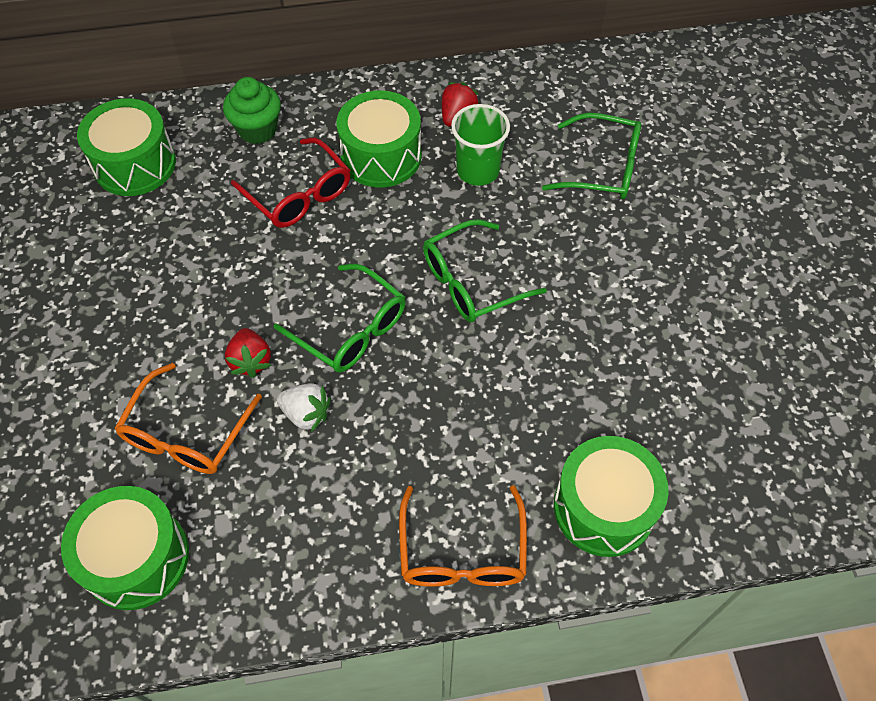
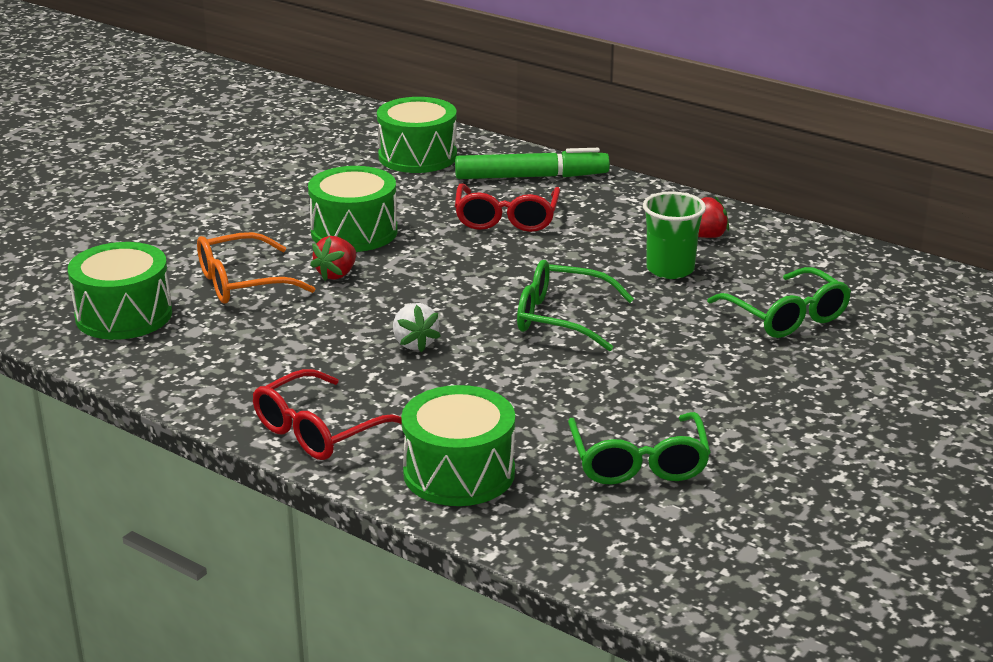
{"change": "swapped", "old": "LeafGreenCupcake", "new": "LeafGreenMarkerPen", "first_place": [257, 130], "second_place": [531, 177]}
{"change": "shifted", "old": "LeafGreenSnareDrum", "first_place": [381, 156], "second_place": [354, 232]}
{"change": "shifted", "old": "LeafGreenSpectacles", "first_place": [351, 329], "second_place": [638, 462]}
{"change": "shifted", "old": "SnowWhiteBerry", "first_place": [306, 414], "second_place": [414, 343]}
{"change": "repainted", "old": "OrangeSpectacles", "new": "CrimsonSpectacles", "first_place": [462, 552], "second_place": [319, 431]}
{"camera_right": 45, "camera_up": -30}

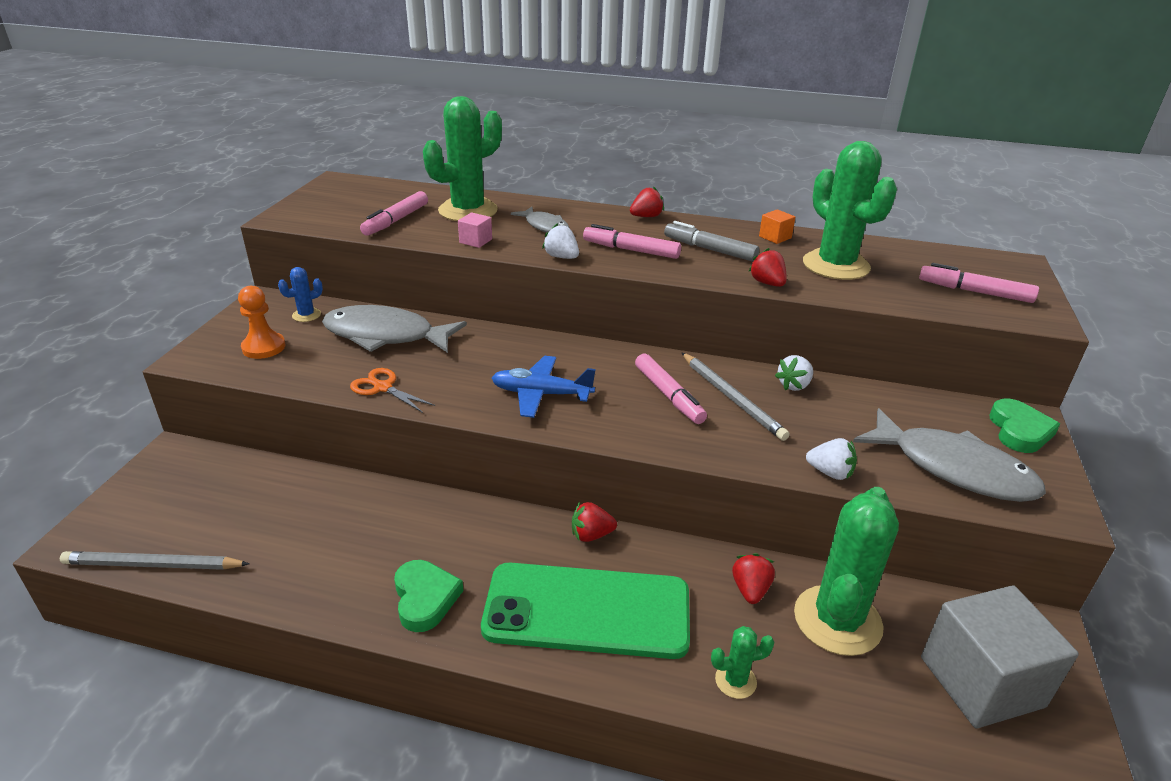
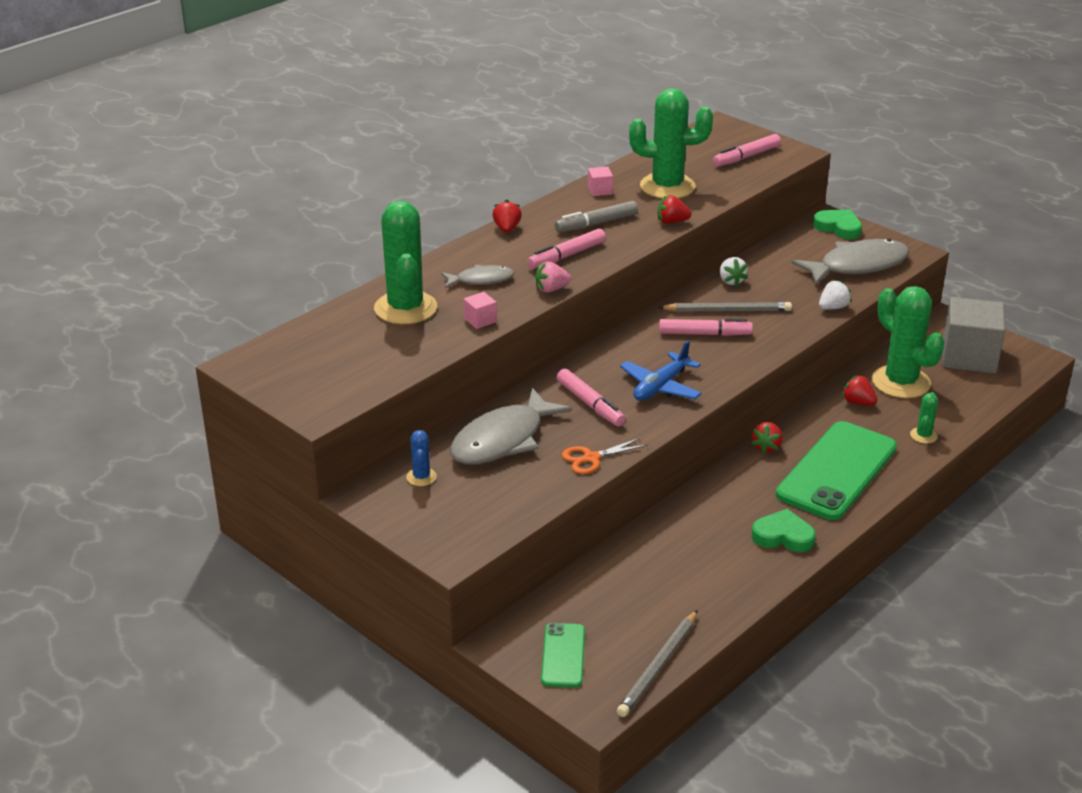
{"change": "shifted", "old": "RosePinkMarkerPen", "first_place": [396, 220], "second_place": [590, 404]}
{"change": "repainted", "old": "OrangeBlock", "new": "RosePinkBlock", "first_place": [775, 237], "second_place": [600, 190]}
{"change": "repainted", "old": "SnowWhiteBerry", "new": "RosePinkBerry", "first_place": [561, 257], "second_place": [551, 289]}
{"change": "gone", "old": "OrangeChessPawn", "first_place": [264, 347]}
{"change": "new", "new": "LeafGreenPhone", "second_place": [563, 655]}
{"camera_right": -60, "camera_up": 0}

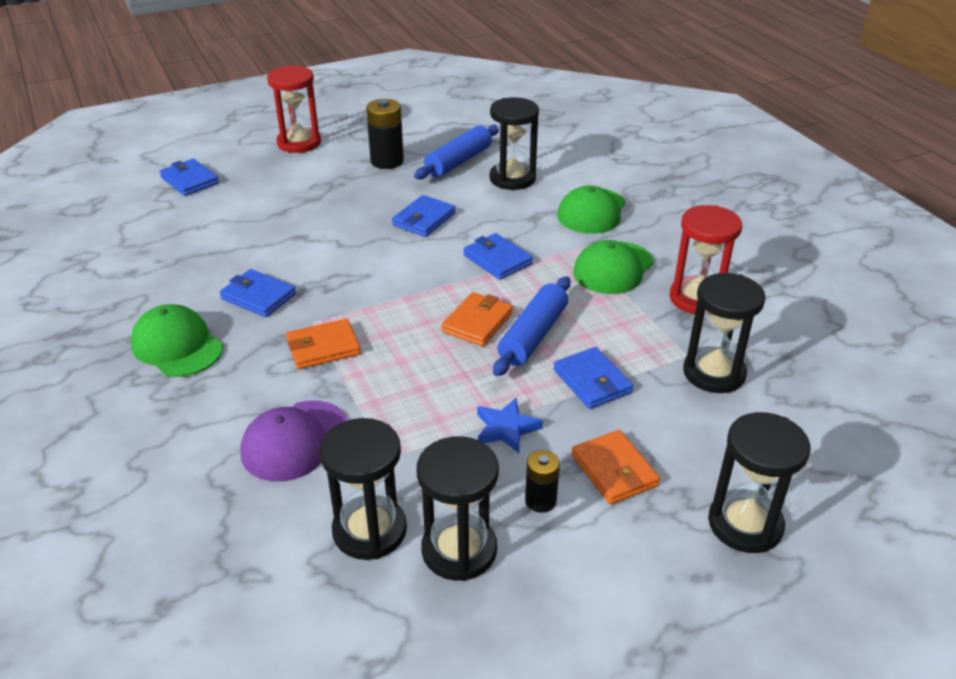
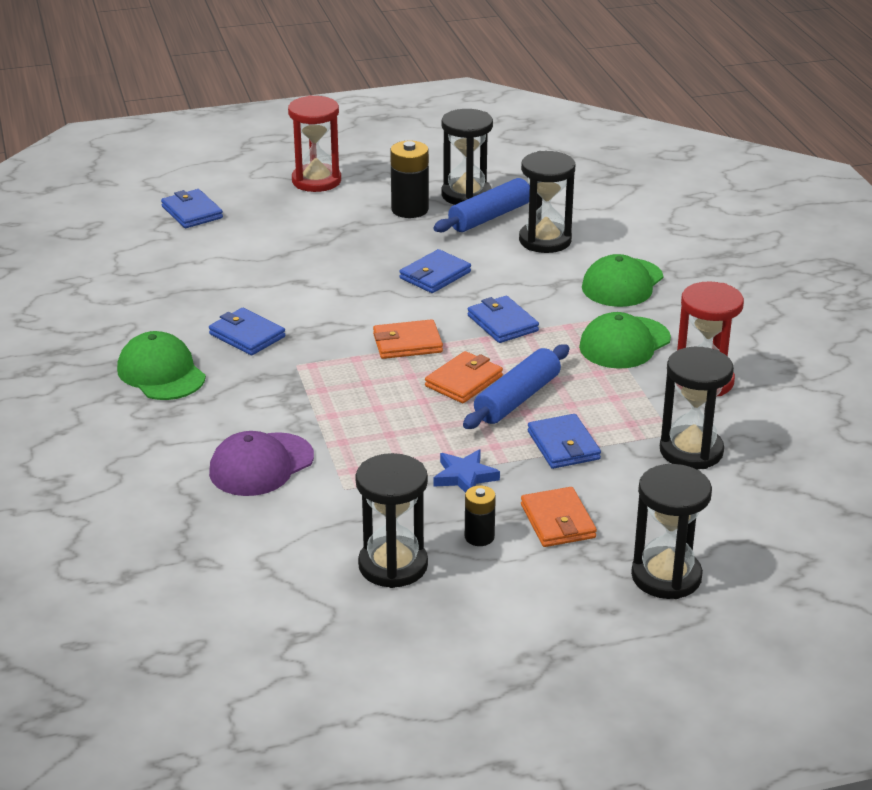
{"change": "shifted", "old": "OrangeWallet", "first_place": [323, 347], "second_place": [407, 343]}
{"change": "shifted", "old": "JetBlackHourglass", "first_place": [369, 530], "second_place": [466, 195]}
{"camera_right": 10, "camera_up": -5}

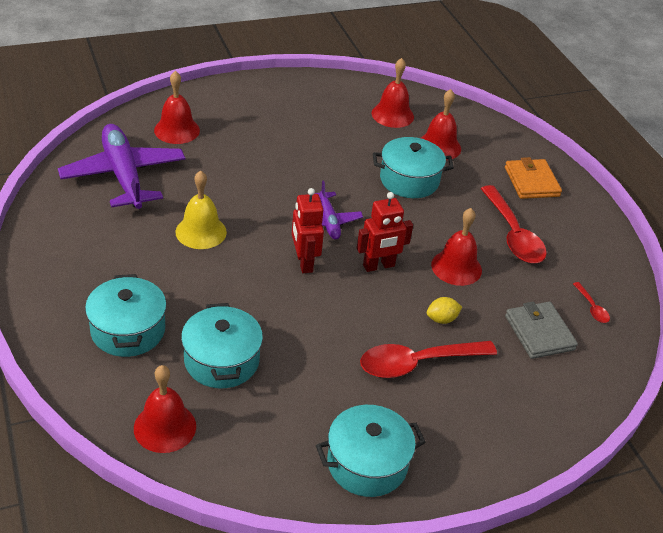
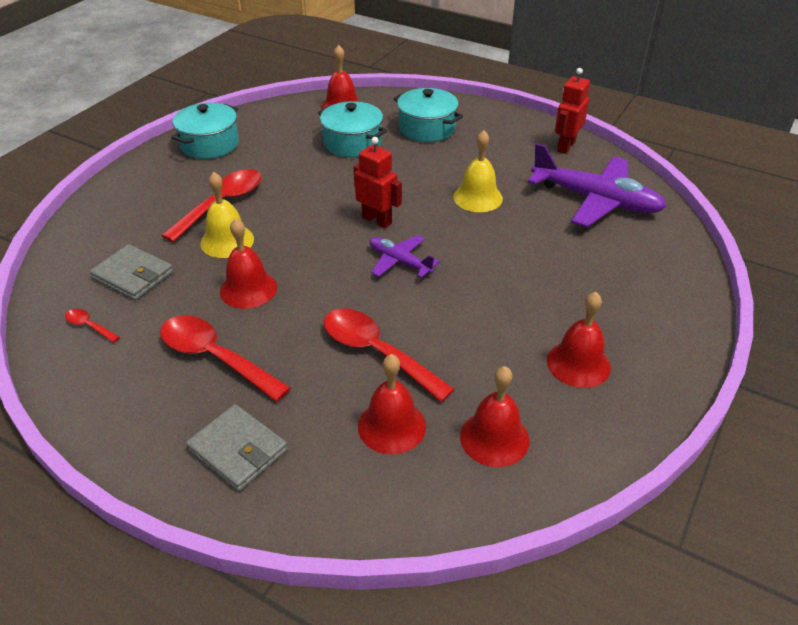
{"change": "shifted", "old": "CrimsonSchoolBell", "first_place": [177, 130], "second_place": [578, 363]}
{"change": "swapped", "old": "TealPot", "new": "CrimsonTablespoon", "first_place": [409, 180], "second_place": [377, 352]}
{"change": "repainted", "old": "OrangeWallet", "new": "AshGreyWallet", "first_place": [531, 182], "second_place": [238, 450]}
{"change": "shifted", "old": "CrimsonRobot", "first_place": [379, 266], "second_place": [566, 146]}
{"change": "swapped", "old": "GoldenCitrusFruit", "new": "GoldenSchoolBell", "first_place": [442, 319], "second_place": [227, 241]}
{"camera_right": 145, "camera_up": 0}

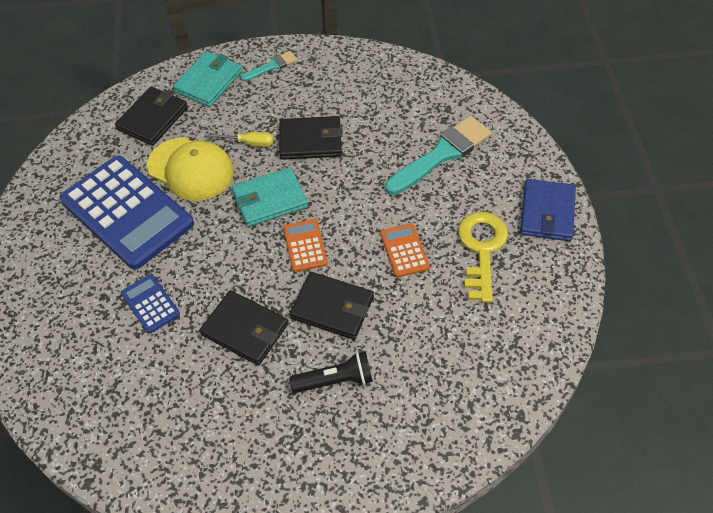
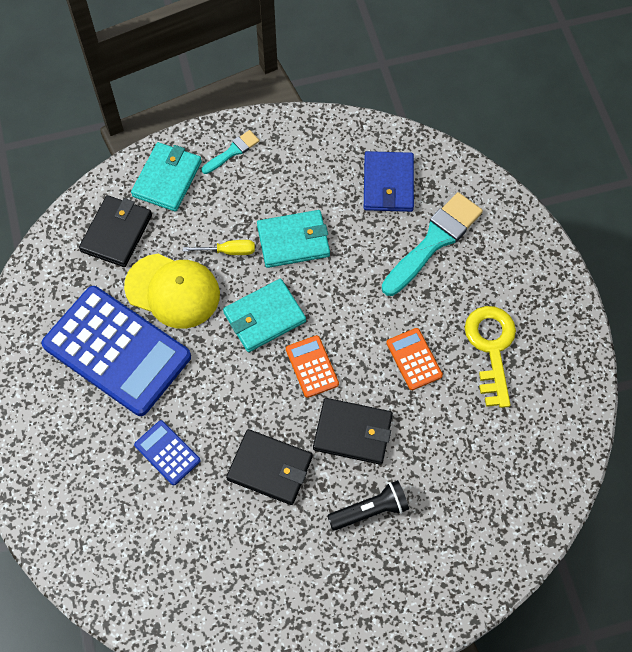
{"change": "repainted", "old": "JetBlackWallet", "new": "TealWallet", "first_place": [310, 141], "second_place": [293, 241]}
{"change": "shifted", "old": "RoyalBlueWallet", "first_place": [547, 212], "second_place": [388, 184]}
{"camera_right": -10, "camera_up": 10}

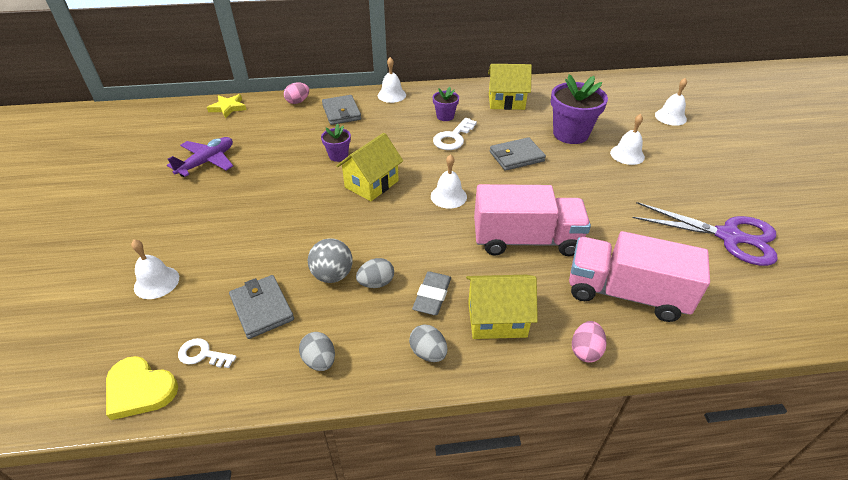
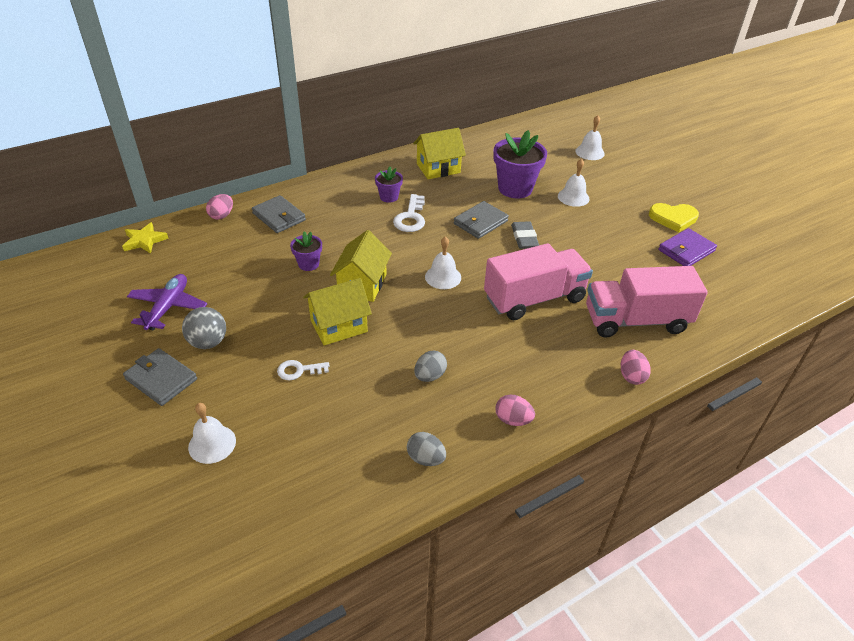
{"change": "gone", "old": "SnowWhiteSchoolBell", "first_place": [391, 95]}
{"change": "swapped", "old": "RoyalPurpleScissors", "new": "RoyalPurpleWallet", "first_place": [729, 236], "second_place": [686, 250]}
{"change": "shifted", "old": "AshGreySphere", "first_place": [332, 275], "second_place": [208, 342]}
{"change": "shifted", "old": "AshGreyPencilEraser", "first_place": [432, 296], "second_place": [524, 238]}
{"change": "shifted", "old": "AshGreyWallet", "first_place": [262, 308], "second_place": [161, 379]}
{"change": "shifted", "old": "GoldenToyHouse", "first_place": [497, 319], "second_place": [339, 326]}
{"change": "repainted", "old": "AshGreyToyEgg", "new": "RosePinkToyEgg", "first_place": [428, 353], "second_place": [513, 420]}
{"change": "shifted", "old": "SnowWhiteLatchkey", "first_place": [202, 354], "second_place": [299, 370]}
{"change": "shifted", "old": "GoldenHeart", "first_place": [139, 389], "second_place": [673, 218]}
{"camera_right": -25, "camera_up": 0}

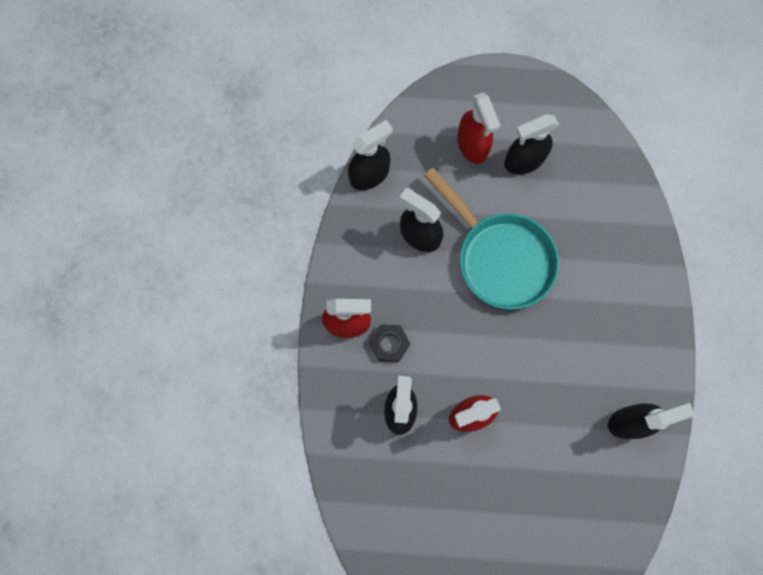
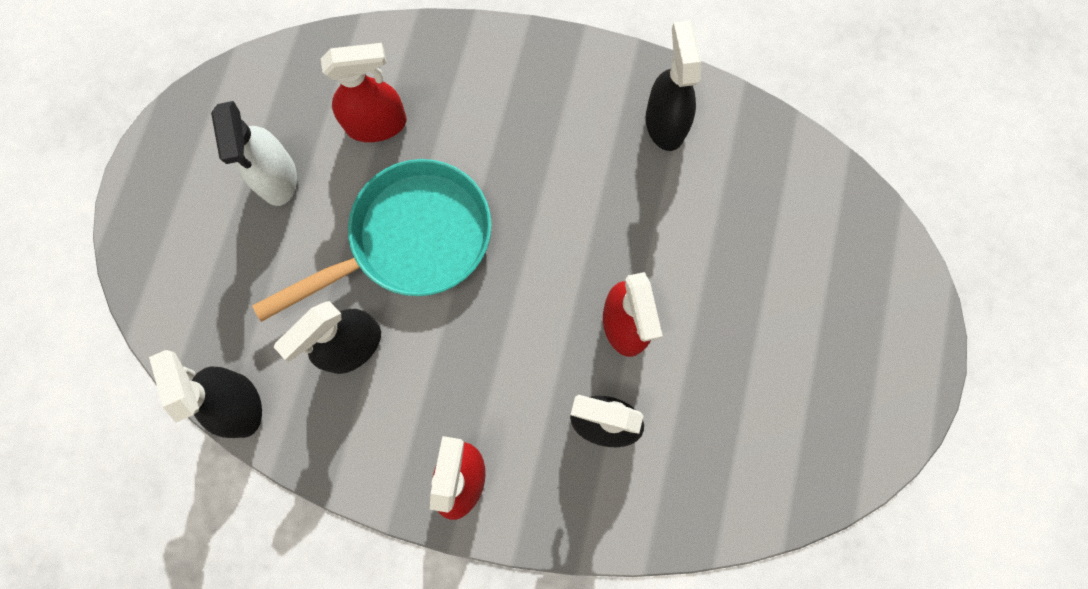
{"change": "shifted", "old": "CrimsonSprayer", "first_place": [472, 145], "second_place": [377, 124]}
{"change": "repainted", "old": "JetBlackSprayer", "new": "SnowWhiteSprayer", "first_place": [524, 161], "second_place": [277, 178]}
{"change": "gone", "old": "JetBlackNut", "first_place": [389, 344]}
{"camera_right": -80, "camera_up": 0}

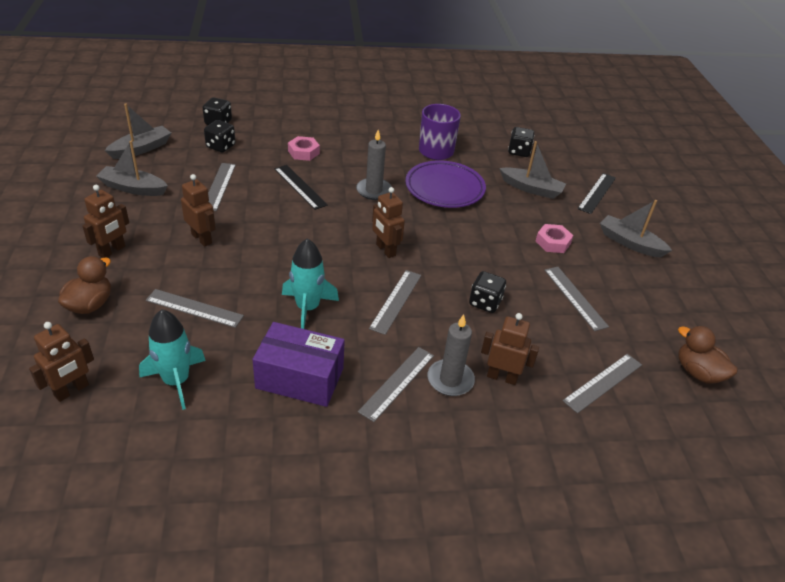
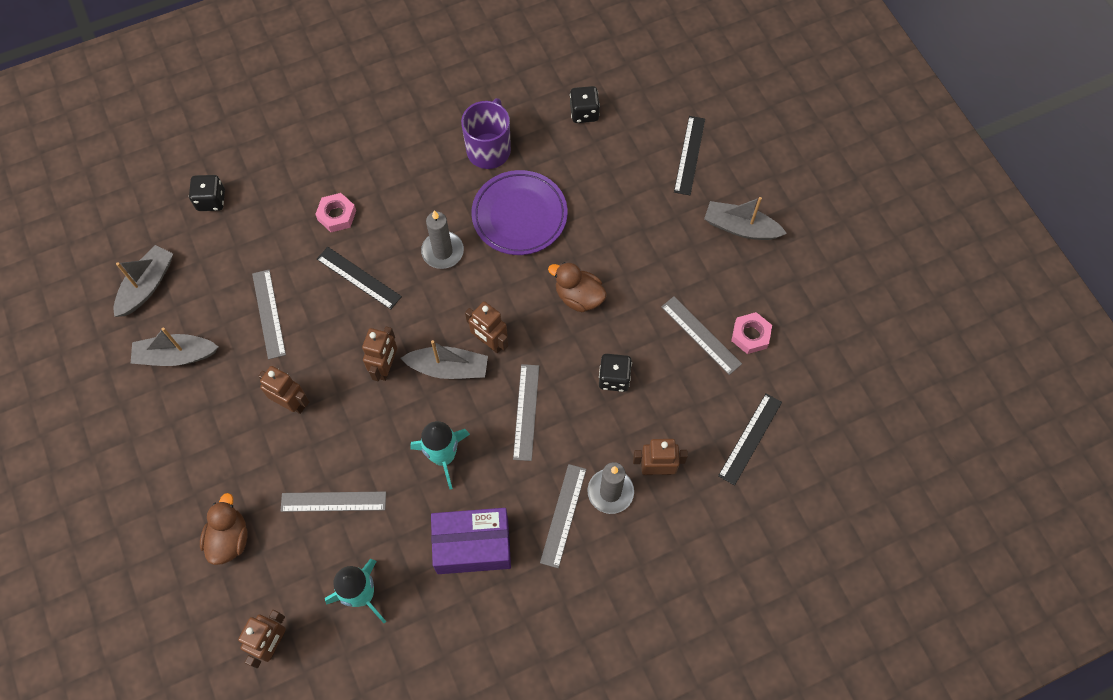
{"change": "gone", "old": "JetBlackGameDie", "first_place": [221, 146]}
{"change": "shifted", "old": "AshGreyToyBoat", "first_place": [531, 189], "second_place": [448, 368]}
{"change": "shifted", "old": "DarkBrownRobot", "first_place": [112, 251], "second_place": [386, 367]}
{"change": "shifted", "old": "RosePinkNut", "first_place": [553, 242], "second_place": [750, 335]}
{"change": "shifted", "old": "DarkBrownDuck", "first_place": [698, 372], "second_place": [578, 297]}
{"change": "repainted", "old": "AshGreyRuler", "new": "JetBlackRuler", "first_place": [603, 382], "second_place": [750, 438]}
{"camera_right": -15, "camera_up": 25}

